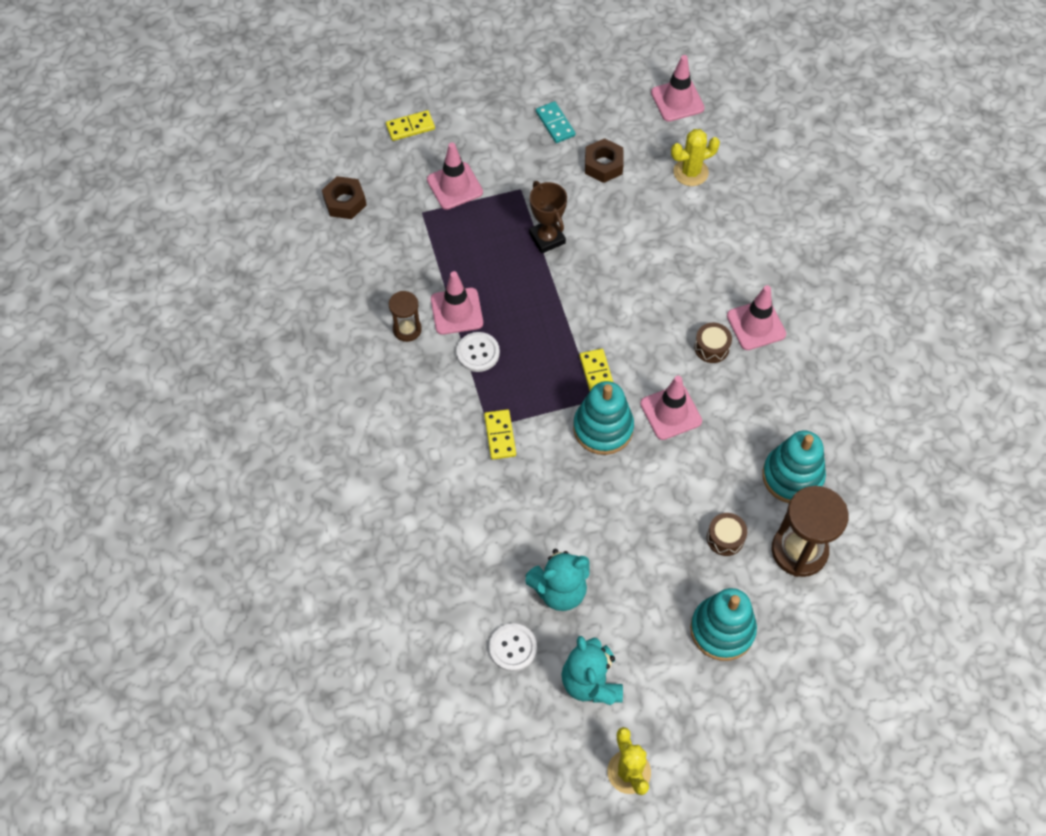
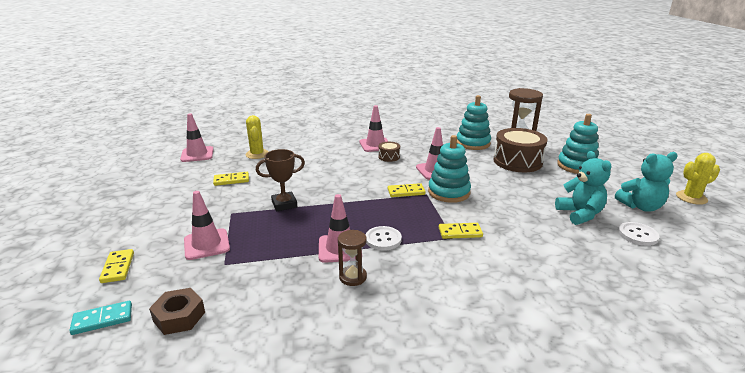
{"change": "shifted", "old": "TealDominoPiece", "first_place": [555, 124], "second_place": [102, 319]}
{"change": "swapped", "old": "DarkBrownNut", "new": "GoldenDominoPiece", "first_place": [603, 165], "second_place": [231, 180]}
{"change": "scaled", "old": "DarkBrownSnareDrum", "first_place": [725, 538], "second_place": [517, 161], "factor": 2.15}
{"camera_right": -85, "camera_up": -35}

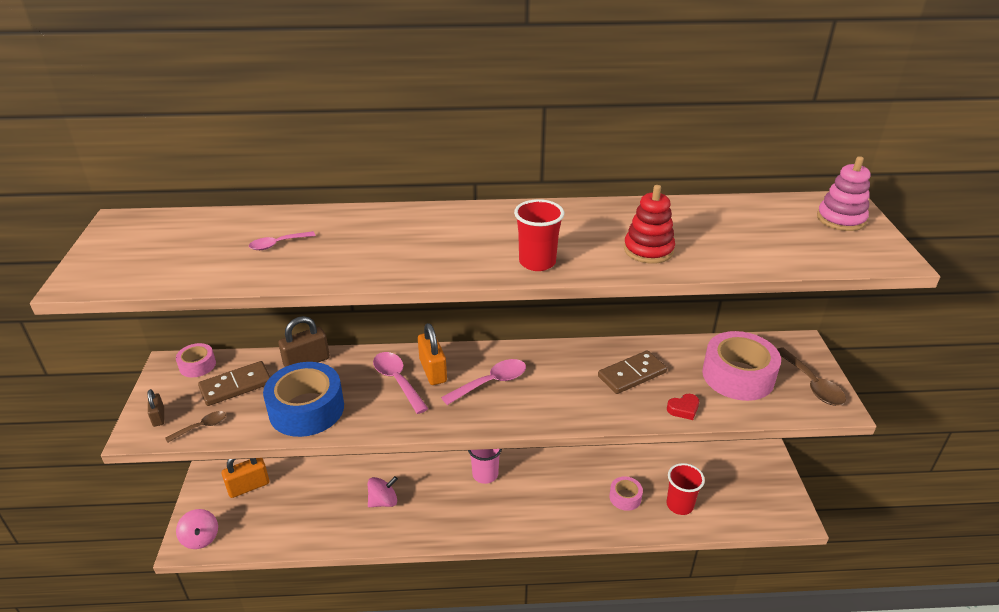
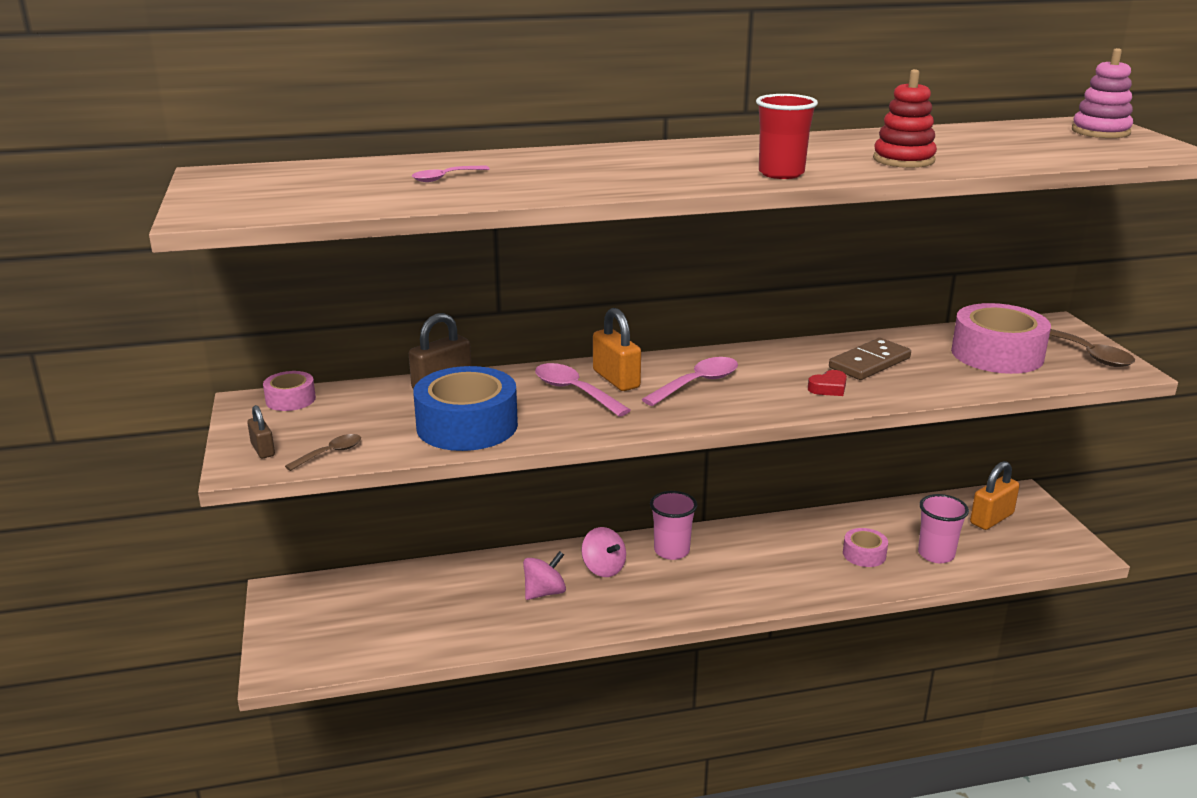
{"change": "gone", "old": "DarkBrownDominoPiece", "first_place": [236, 386]}
{"change": "shifted", "old": "CrimsonHeart", "first_place": [683, 409], "second_place": [828, 388]}
{"change": "shifted", "old": "OrangePadlock", "first_place": [248, 486], "second_place": [991, 519]}
{"change": "repainted", "old": "CrimsonTumbler", "new": "RosePinkTumbler", "first_place": [679, 505], "second_place": [936, 554]}
{"change": "shifted", "old": "RosePinkSpinningTop", "first_place": [201, 538], "second_place": [603, 568]}
{"camera_right": -10, "camera_up": -10}

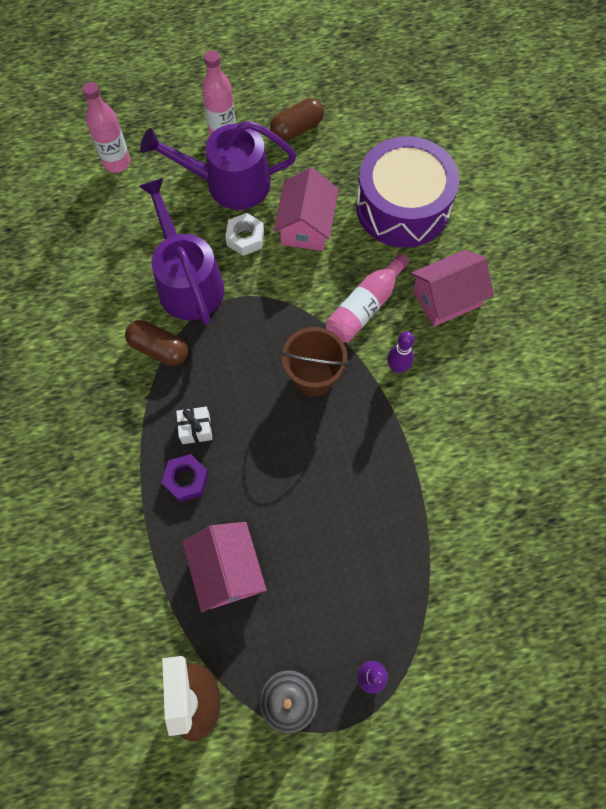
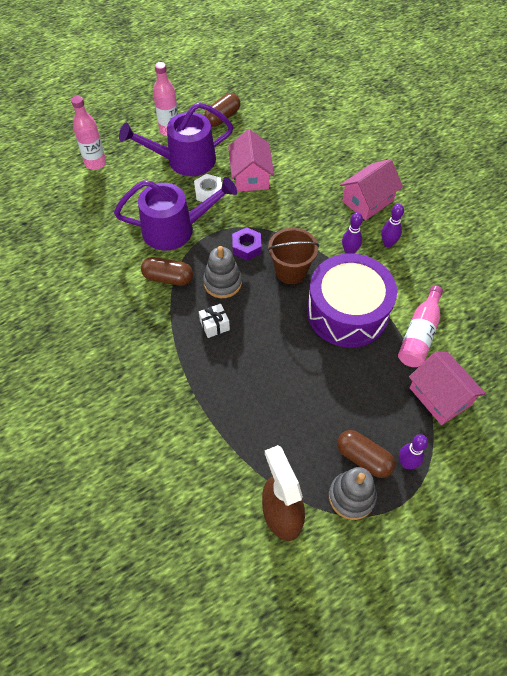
{"change": "shifted", "old": "RoyalPurpleSnareDrum", "first_place": [402, 207], "second_place": [347, 311]}
{"change": "rotated", "old": "RoyalPurpleWateringCan", "first_place": [187, 282], "second_place": [175, 229], "degrees": 120}
{"change": "shifted", "old": "RosePinkFlask", "first_place": [365, 307], "second_place": [419, 334]}
{"change": "shifted", "old": "RoyalPurpleNut", "first_place": [186, 480], "second_place": [246, 247]}
{"change": "shifted", "old": "RosePinkToyHouse", "first_place": [227, 570], "second_place": [440, 396]}
{"change": "new", "new": "RoyalPurpleSkittle", "second_place": [388, 243]}
{"change": "new", "new": "AshGreyStackingToy", "second_place": [222, 282]}
{"change": "new", "new": "DarkBrownPillShape", "second_place": [363, 458]}
{"camera_right": -15, "camera_up": -10}

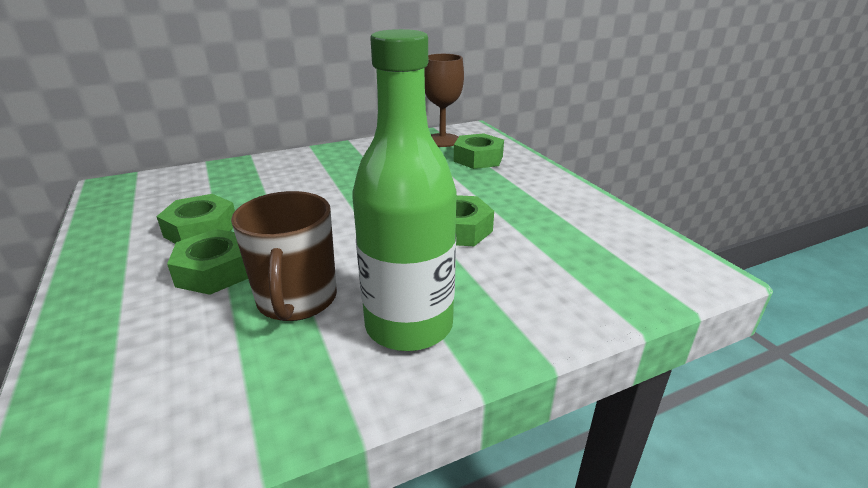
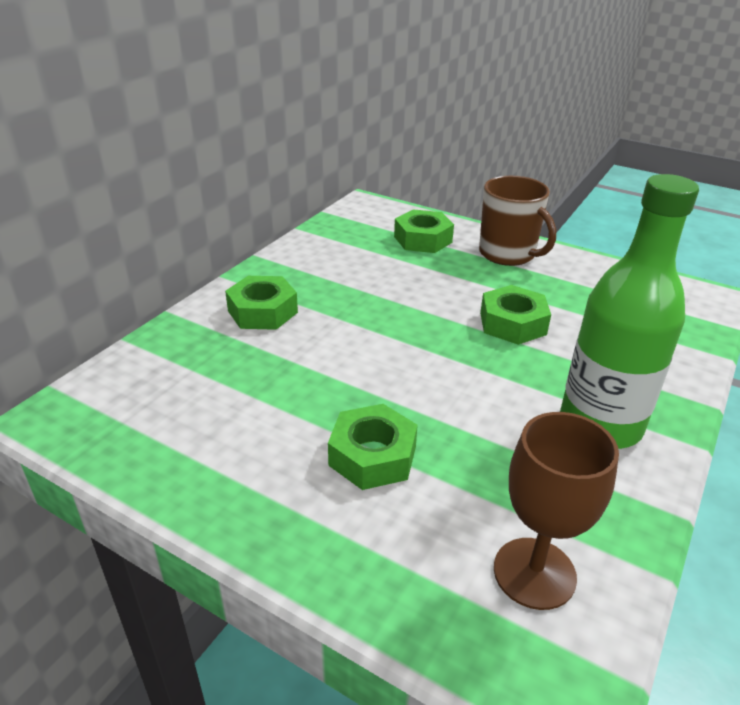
{"change": "shifted", "old": "DarkBrownGoblet", "first_place": [442, 140], "second_place": [534, 573]}
{"change": "shifted", "old": "DarkBrownCoffeeMug", "first_place": [297, 300], "second_place": [508, 254]}
{"change": "shifted", "old": "LeafGreenNut", "first_place": [201, 230], "second_place": [262, 311]}
{"camera_right": -35, "camera_up": 5}

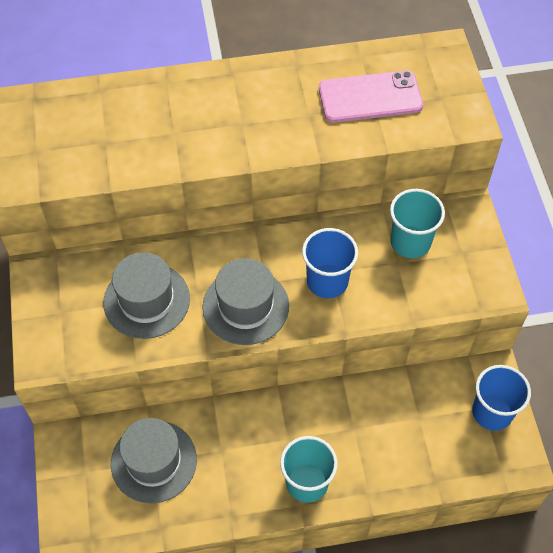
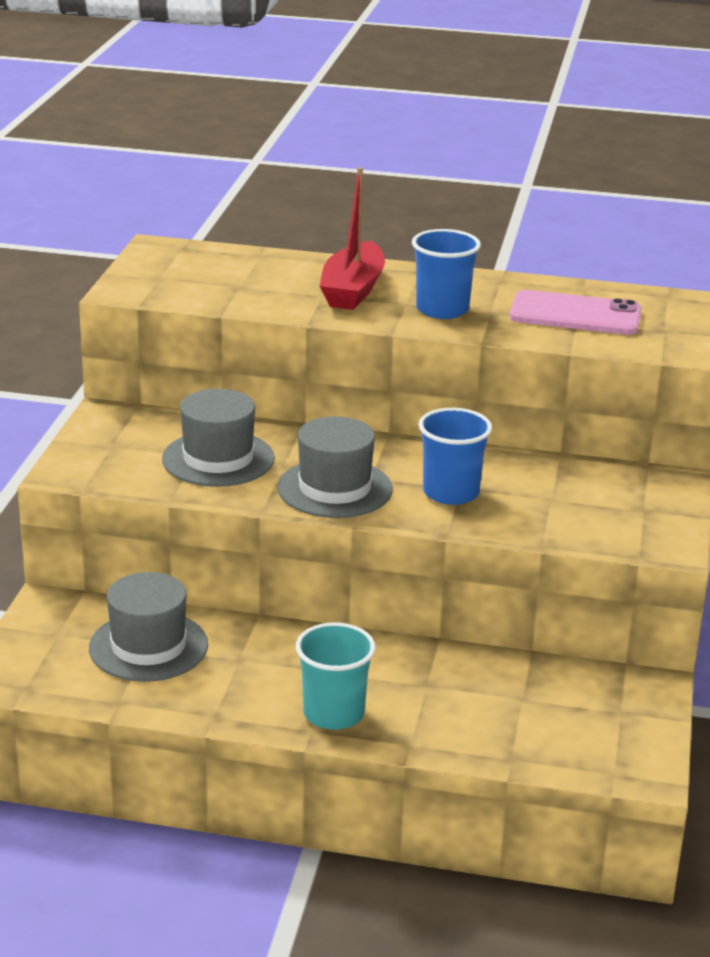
{"change": "gone", "old": "TealTumbler", "first_place": [410, 242]}
{"change": "shifted", "old": "RoyalBlueTumbler", "first_place": [492, 412], "second_place": [442, 310]}
{"change": "new", "new": "CrimsonToyBoat", "second_place": [352, 290]}
{"camera_right": 20, "camera_up": -30}

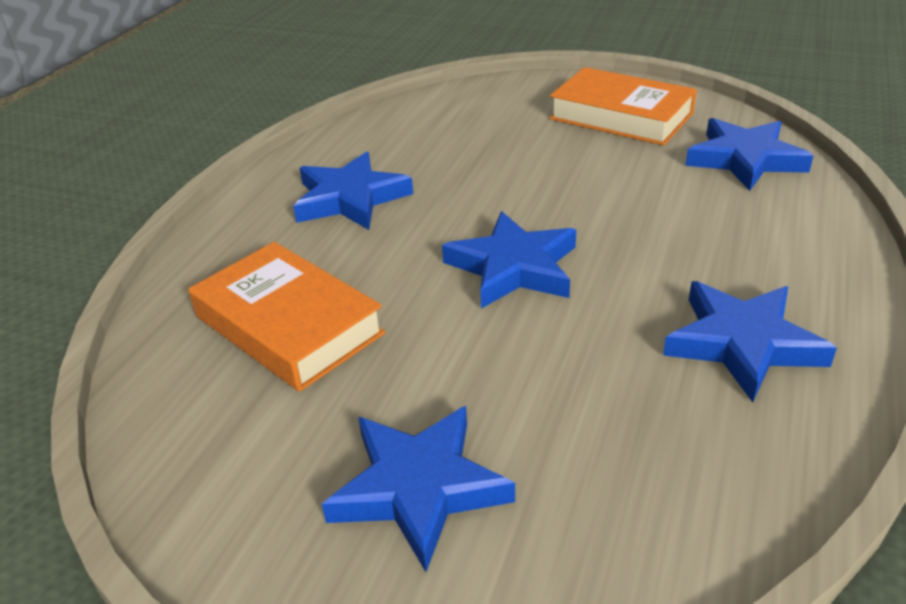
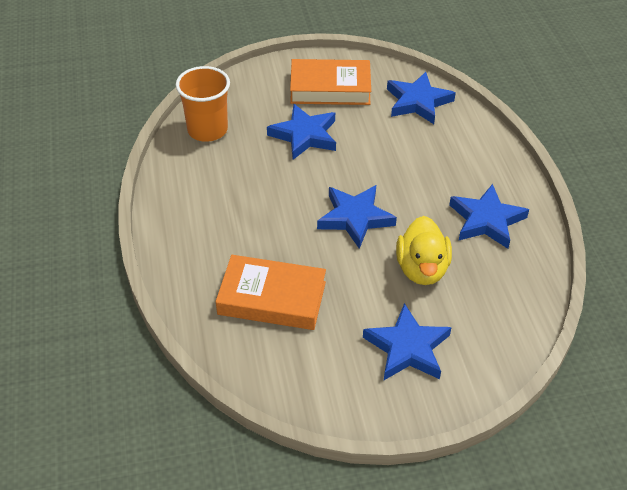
{"change": "shifted", "old": "RoyalBlueStarShape", "first_place": [350, 198], "second_place": [304, 135]}
{"change": "new", "new": "OrangeTumbler", "second_place": [207, 130]}
{"change": "new", "new": "GoldenDuck", "second_place": [422, 269]}
{"camera_right": -35, "camera_up": 10}

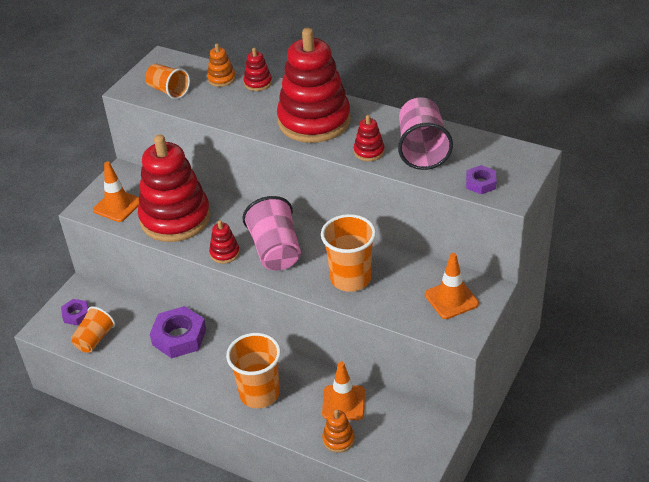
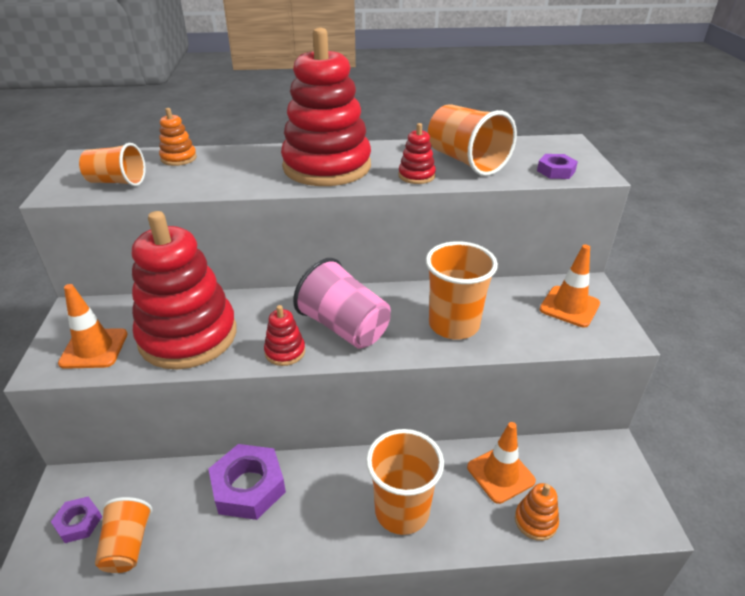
{"change": "gone", "old": "CrimsonStackingToy", "first_place": [258, 83]}
{"change": "repainted", "old": "RosePinkTumbler", "new": "OrangeTumbler", "first_place": [422, 149], "second_place": [466, 161]}
{"camera_right": -35, "camera_up": -5}

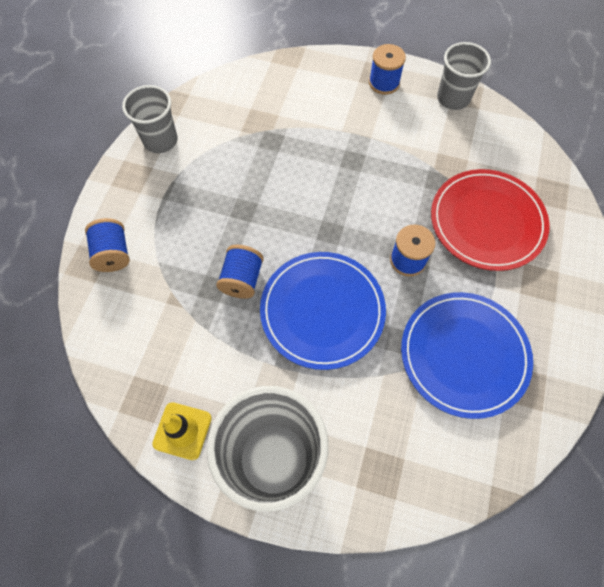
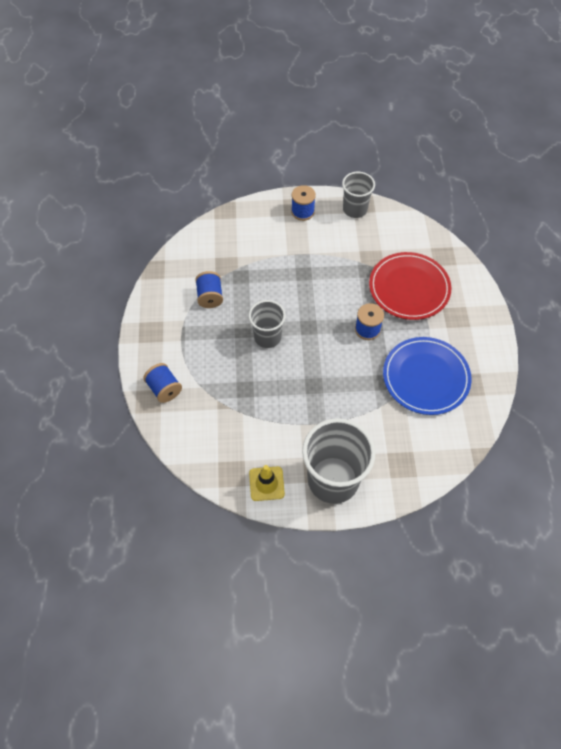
{"change": "shifted", "old": "AshGreyTumbler", "first_place": [160, 140], "second_place": [267, 337]}
{"change": "shifted", "old": "RoyalBlueSpool", "first_place": [242, 279], "second_place": [210, 297]}
{"change": "gone", "old": "RoyalBluePlate", "first_place": [322, 311]}
{"camera_right": -20, "camera_up": -5}

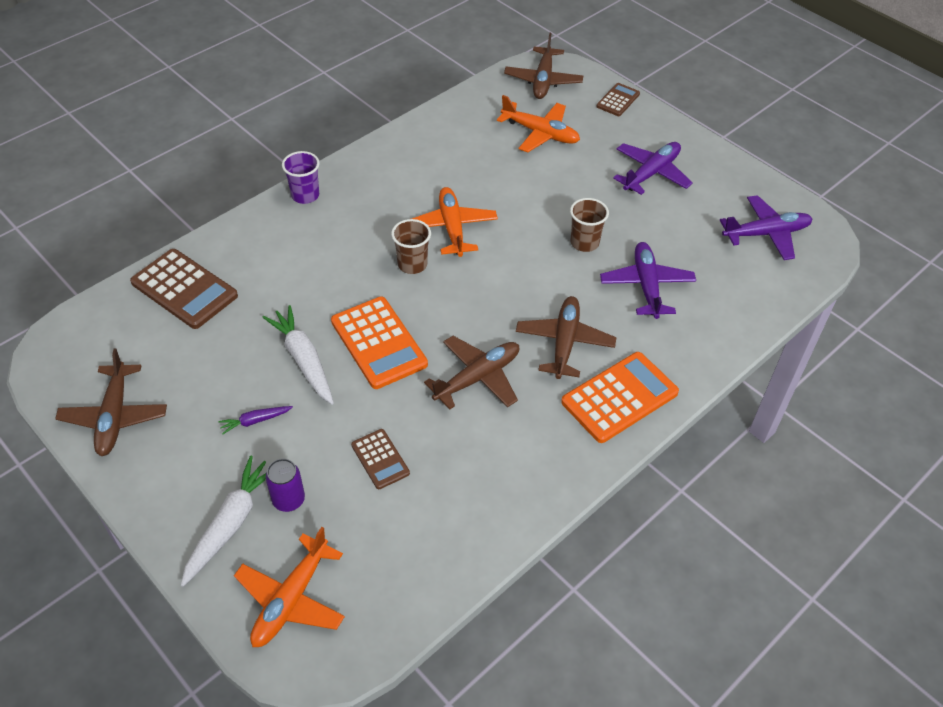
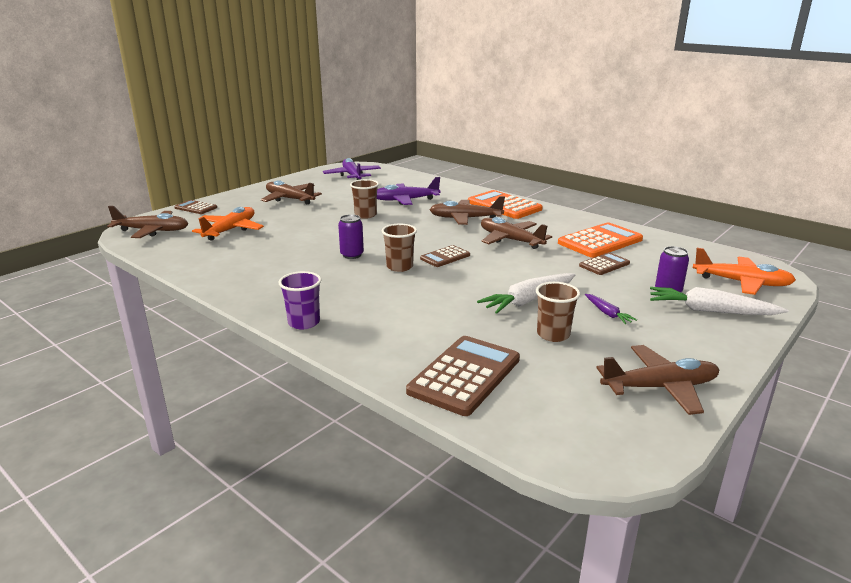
{"change": "repainted", "old": "RoyalPurplePlane", "new": "DarkBrownPlane", "first_place": [651, 173], "second_place": [289, 199]}
{"change": "swapped", "old": "OrangePlane", "new": "RoyalPurpleTin", "first_place": [452, 228], "second_place": [352, 255]}
{"change": "shifted", "old": "OrangePocketCalculator", "first_place": [379, 343], "second_place": [600, 241]}
{"change": "new", "new": "DarkBrownPocketCalculator", "second_place": [445, 257]}
{"change": "new", "new": "DarkBrownTumbler", "second_place": [553, 334]}
{"camera_right": -95, "camera_up": -25}

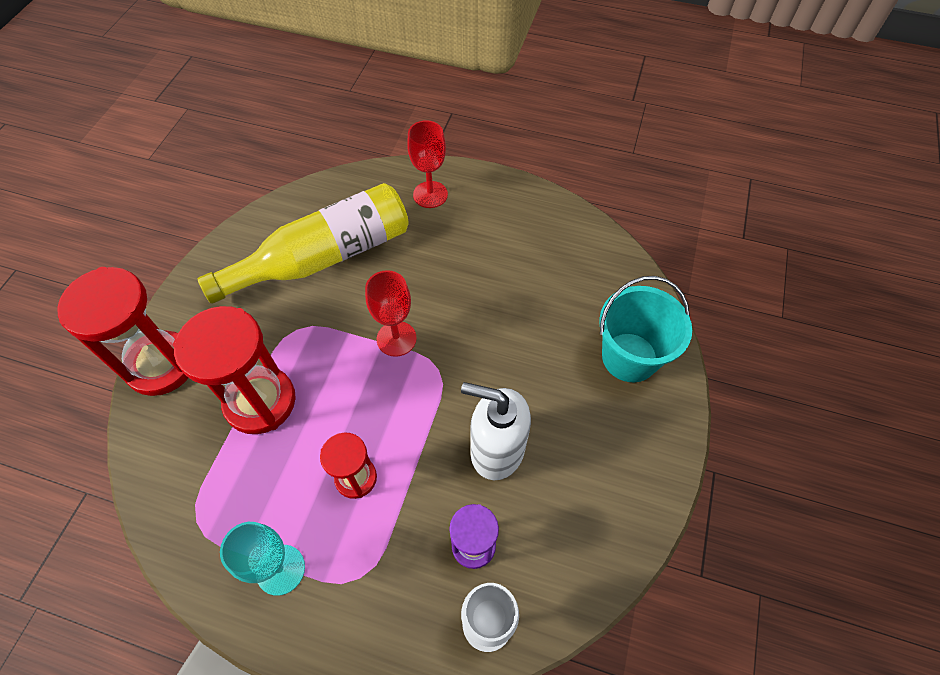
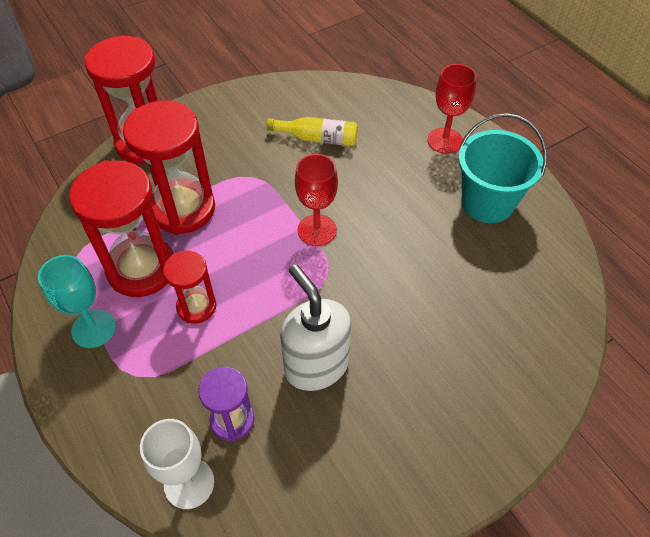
{"change": "scaled", "old": "GoldenFlask", "first_place": [323, 257], "second_place": [317, 138], "factor": 0.47}
{"change": "shifted", "old": "TealPail", "first_place": [629, 357], "second_place": [487, 202]}
{"change": "new", "new": "CrimsonHourglass", "second_place": [142, 269]}
{"camera_right": 40, "camera_up": -5}

